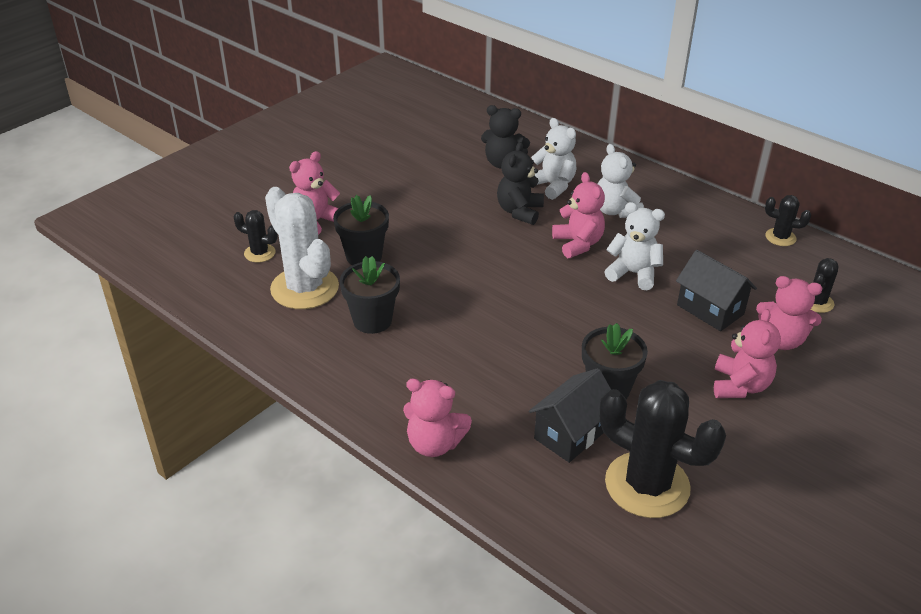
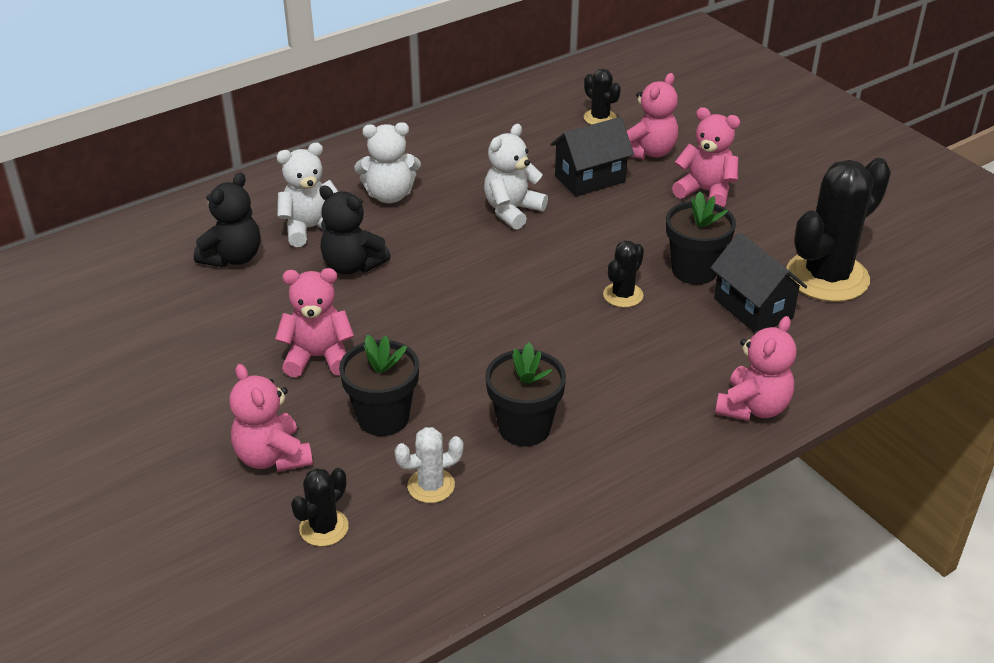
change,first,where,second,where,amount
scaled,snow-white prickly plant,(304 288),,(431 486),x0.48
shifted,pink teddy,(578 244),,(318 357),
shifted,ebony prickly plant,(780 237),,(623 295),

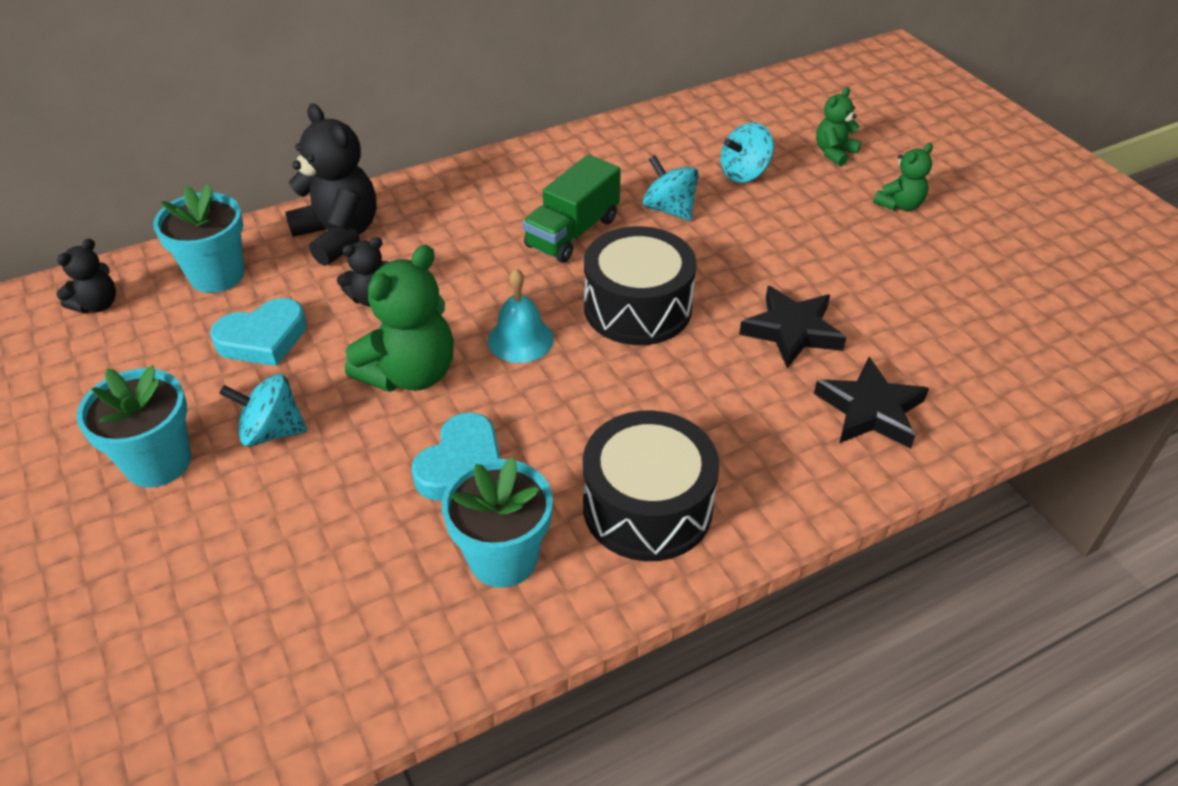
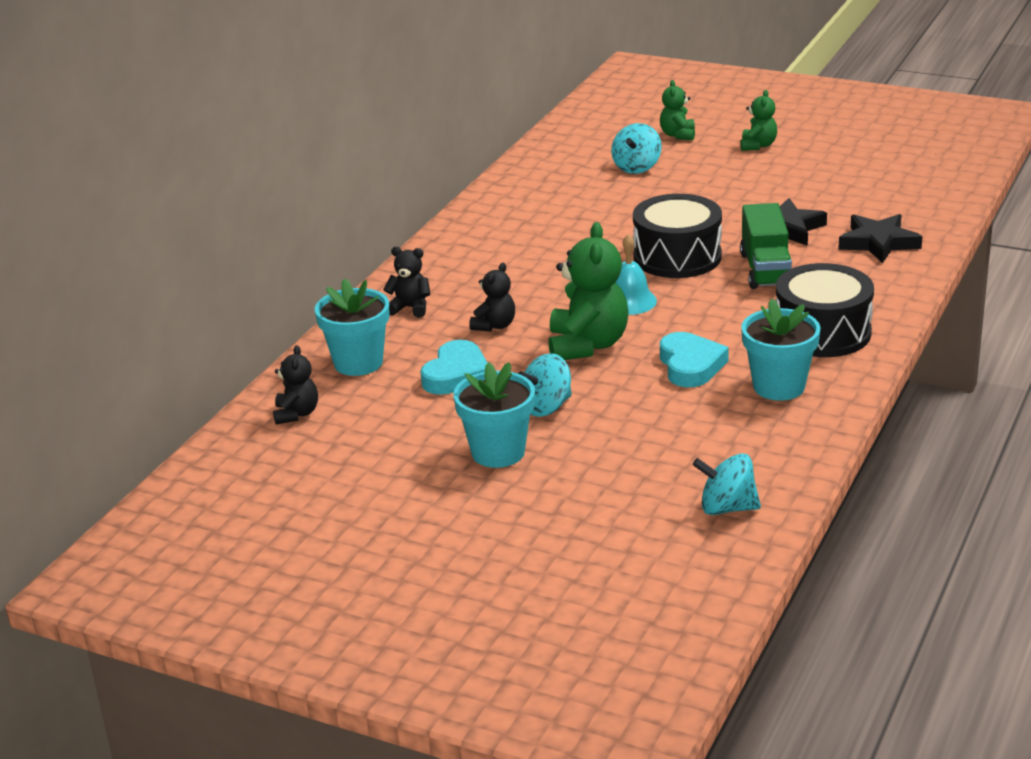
change,first,where,second,where,amount
scaled,ebony teddy,(339 236),,(410 308),x0.54
shifted,emerald truck,(572 232),,(766 270),
shifted,teal spinning top,(669 209),,(727 508),

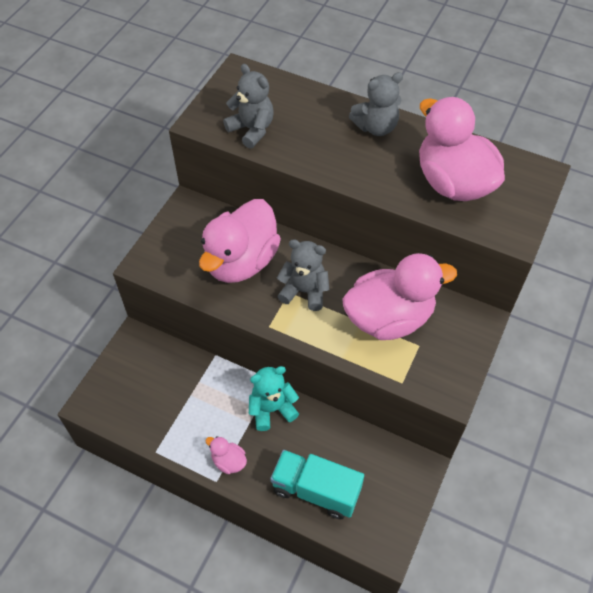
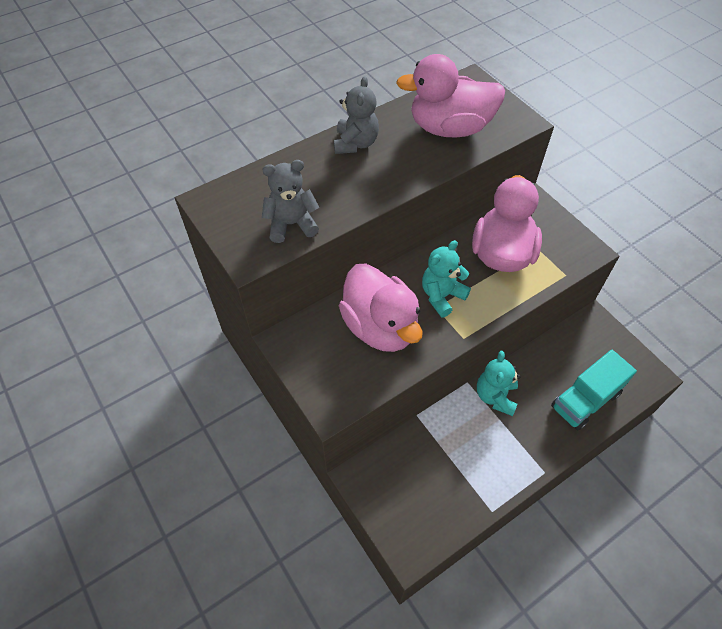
change,first,where,second,where,amount
gone,pink duck,(228 461),,,
repainted,grey teddy,(304 291),teal teddy,(442 296),

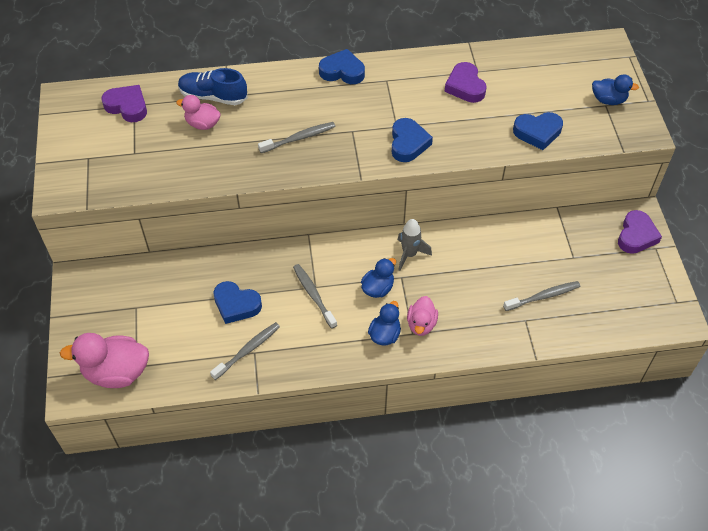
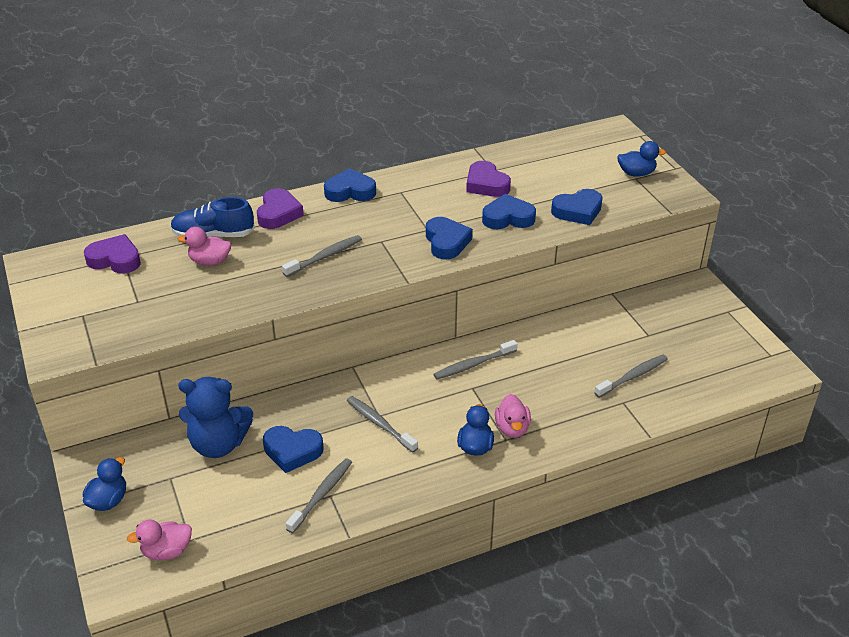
change,first,where,second,where,amount
scaled,pink duck,(116 372),,(167 551),x0.59
shifted,blue duck,(378 288),,(108 500),
swapped,grey rocket,(409 254),grey toothbrush,(473 365),
shifted,purple heart,(636 235),,(278 213),
new,,,blue teddy,(218 444),
new,,,blue heart,(508 218),

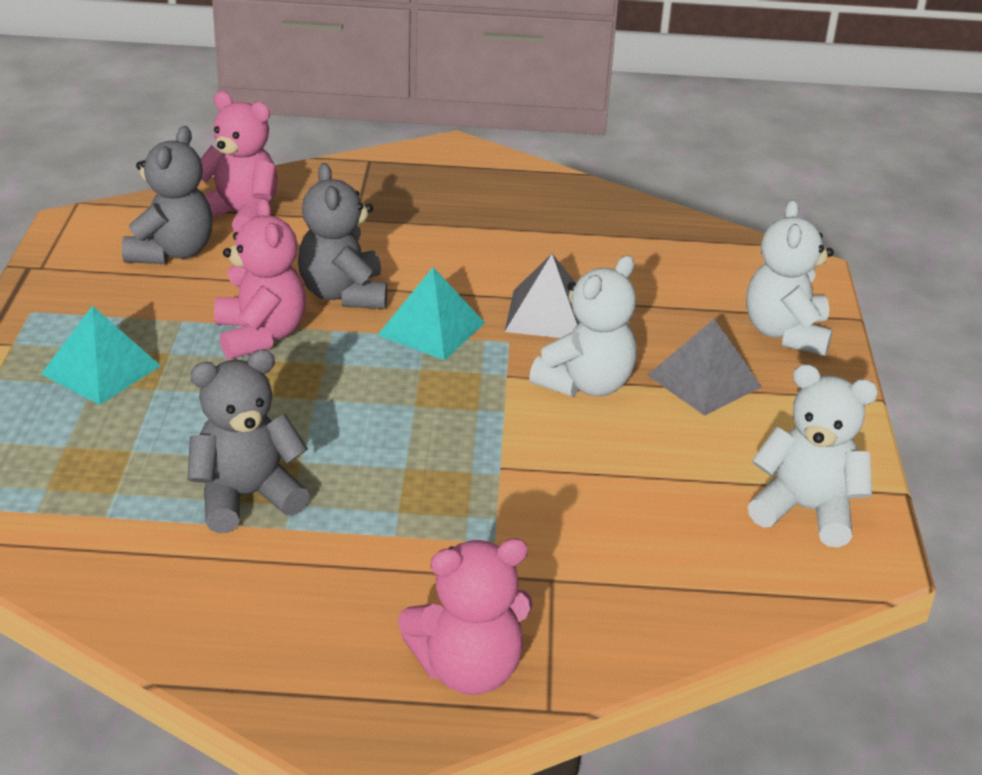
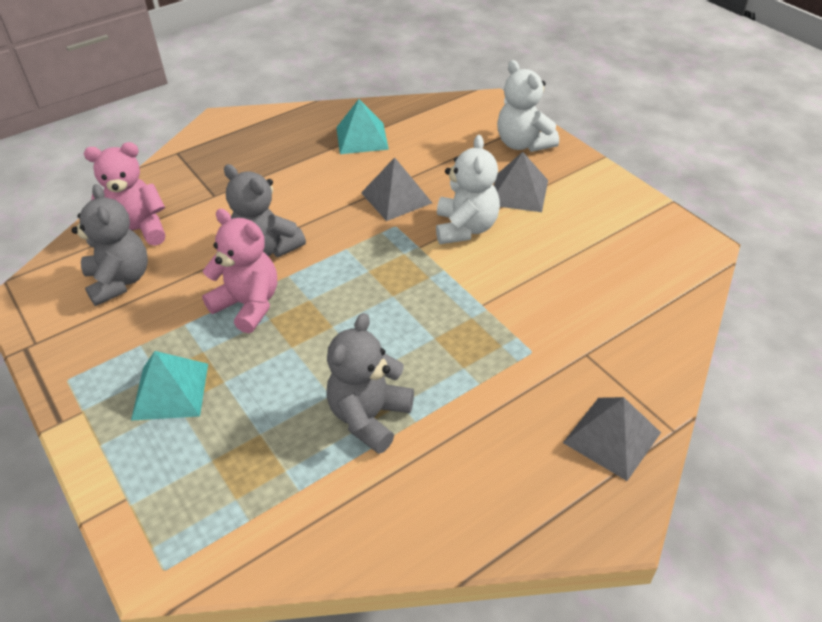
change,first,where,second,where,amount
shifted,teal pyramid shape,(431 329),,(362 138),
swapped,pink teddy,(468 669),grey pyramid shape,(612 437),
gone,snow-white teddy,(805 510),,,

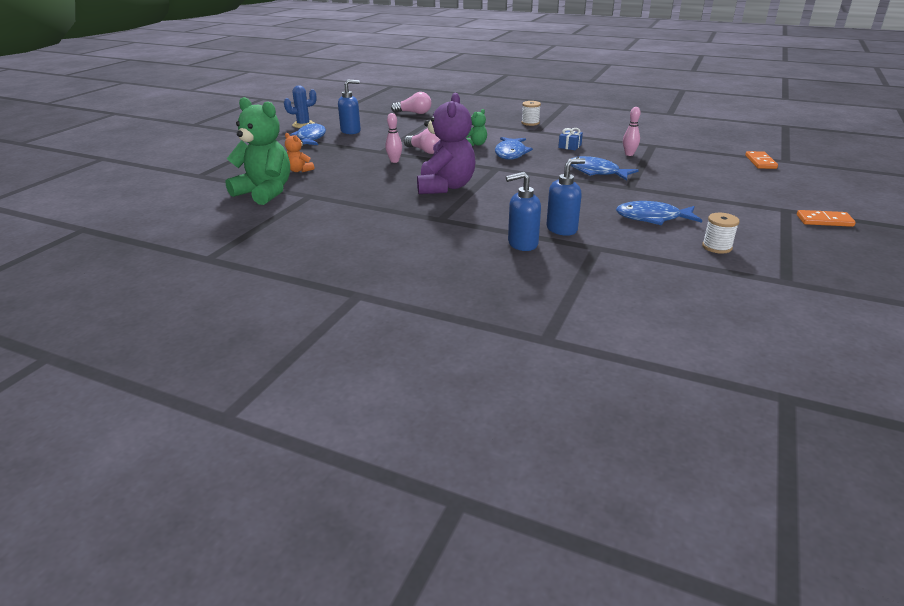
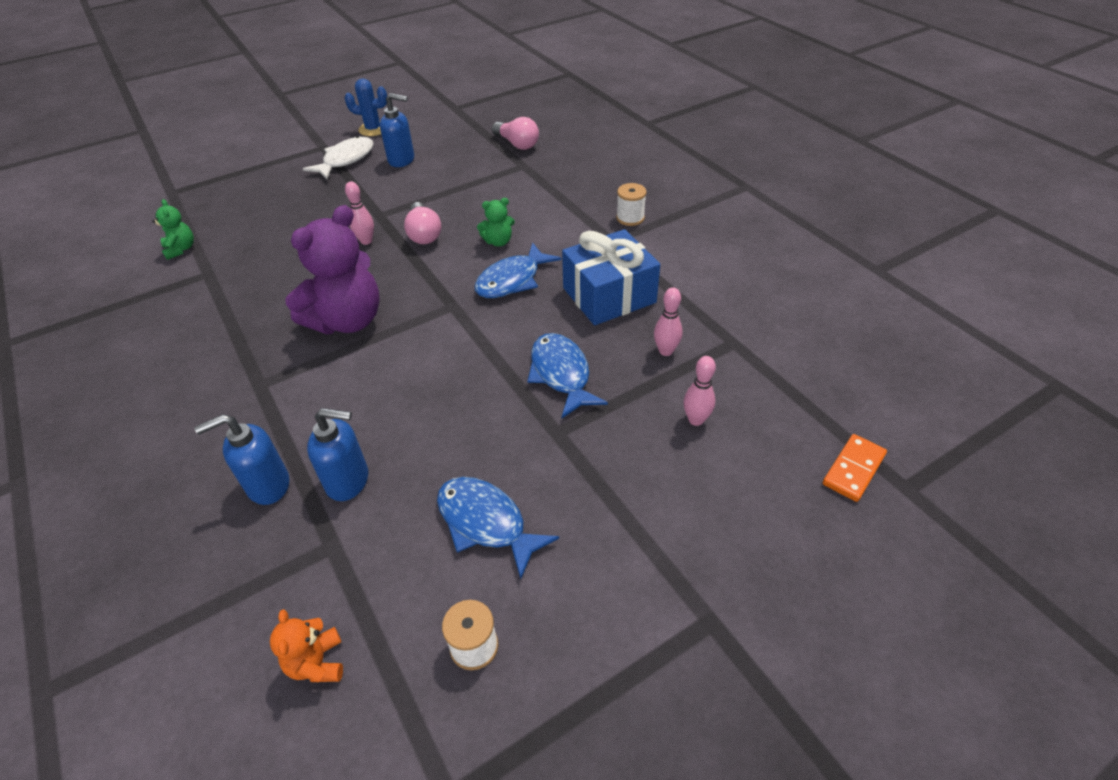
change,first,where,second,where,amount
scaled,emerald teddy,(265 192),,(181 249),x0.46
shifted,bright orange teddy,(299 170),,(317 663),
repainted,blue toy fish,(310 138),snow-white toy fish,(346 160),
rotated,blue pump bottle,(522 244),,(268 485),45 degrees counterclockwise
scaled,blue gift,(569 146),,(609 295),x2.33
gone,bright orange domino,(824 221),,,
new,,,pink skittle,(696 420),

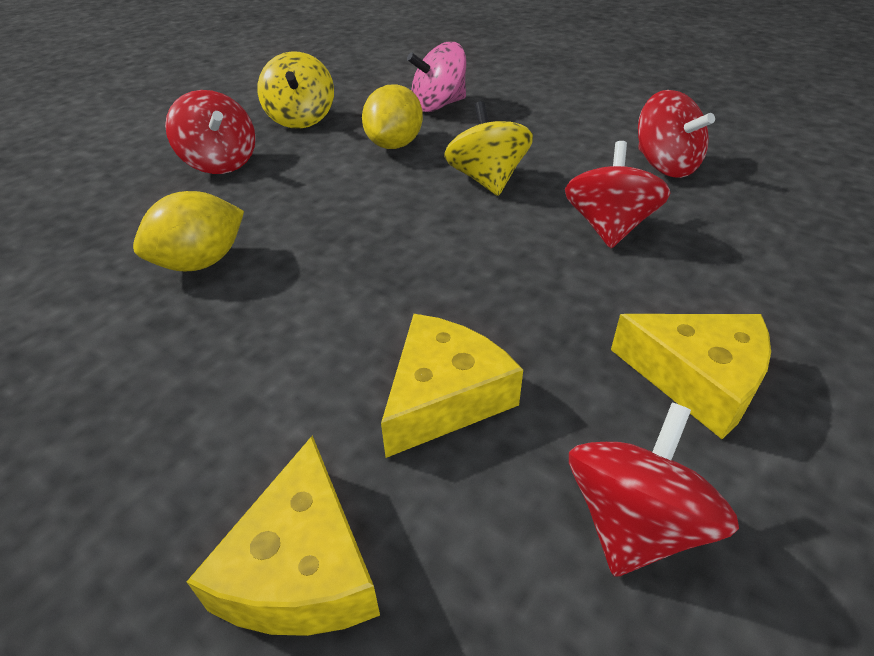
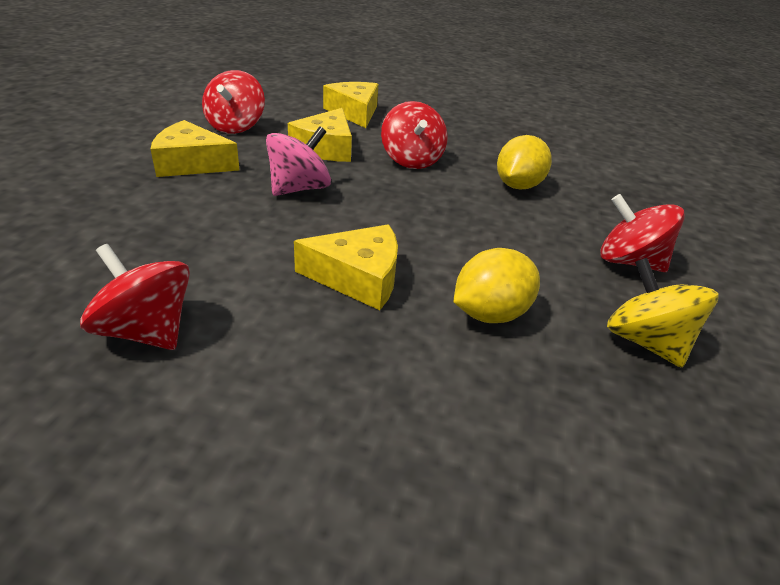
change,first,where,second,where,amount
rotated,yellow lemon,(394 144),,(490 313),60 degrees clockwise
shifted,pink spinning top,(438 105),,(299 188),
swapped,yellow spinning top,(487 180),yellow cheese wedge,(358 278),
shifted,red spinning top,(608 227),,(411 160),

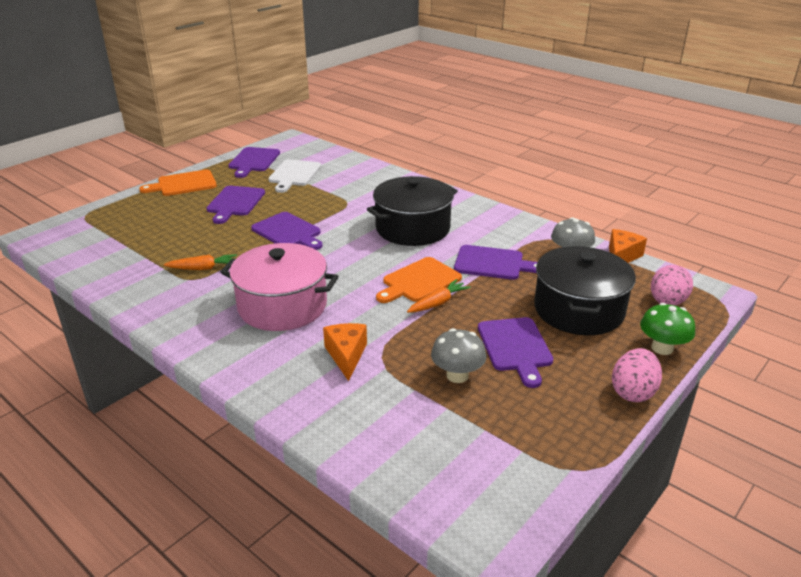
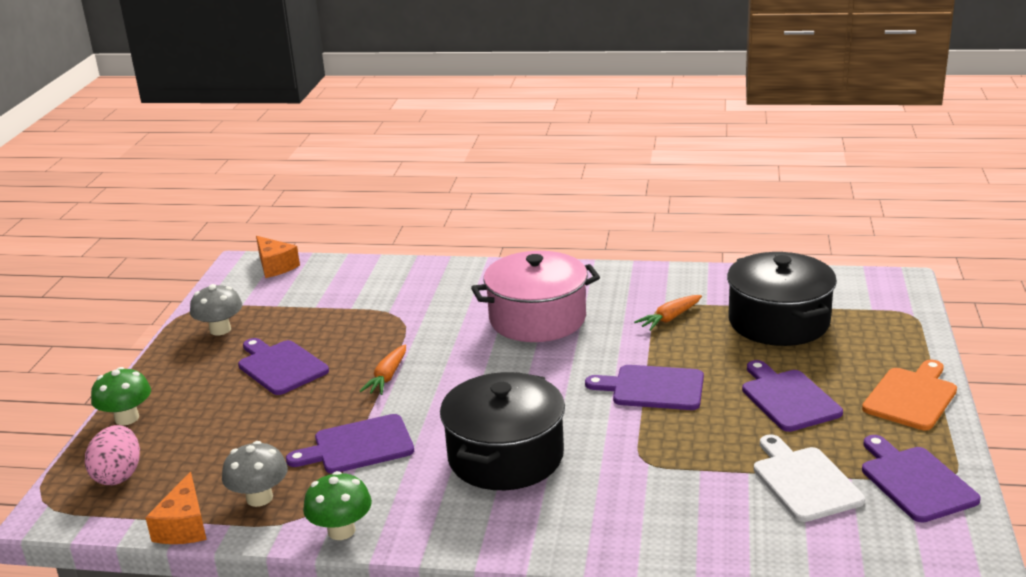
change,first,where,second,where,amount
shifted,bright orange cheese wedge,(346 355),,(275 266),
gone,bright orange cutting board,(419 281),,,
shifted,grey mushroom,(457 375),,(220 330),
shifted,ebony stockpot,(578 310),,(778 322),
gone,pink egg,(633 392),,,
new,,,emerald mushroom,(341 531),

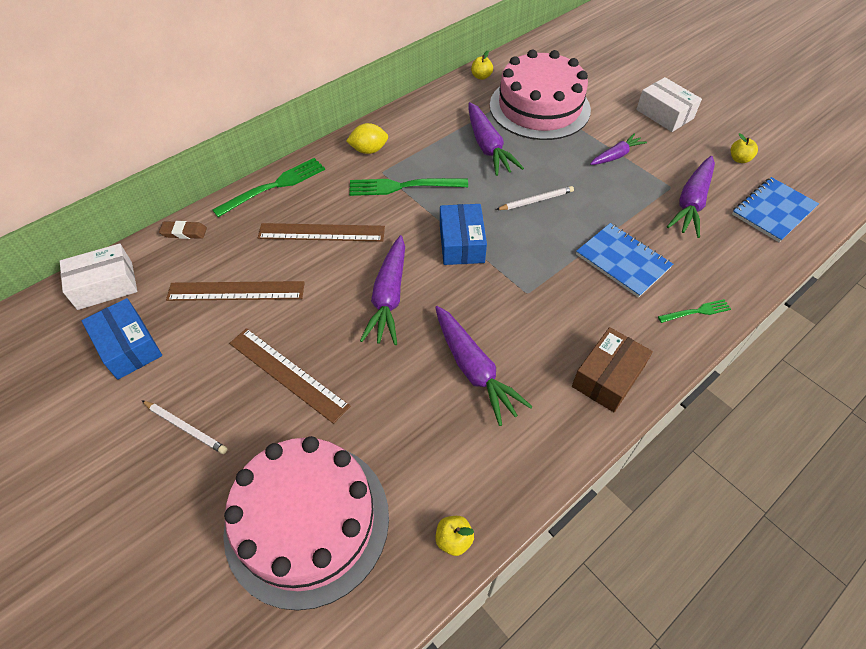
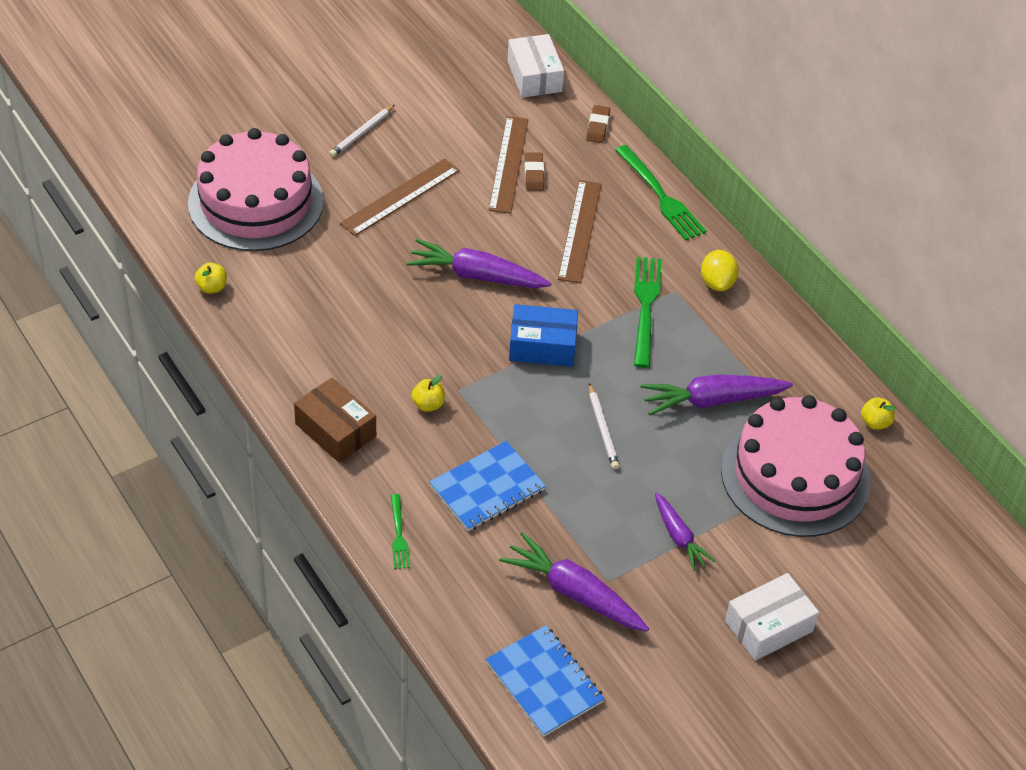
change,first,where,second,where,amount
gone,blue package,(128 347),,,
gone,purple carrot,(474 369),,,
shifted,yellow toy apple,(739 159),,(428 404),
new,,,dark brown pencil eraser,(534 174),

